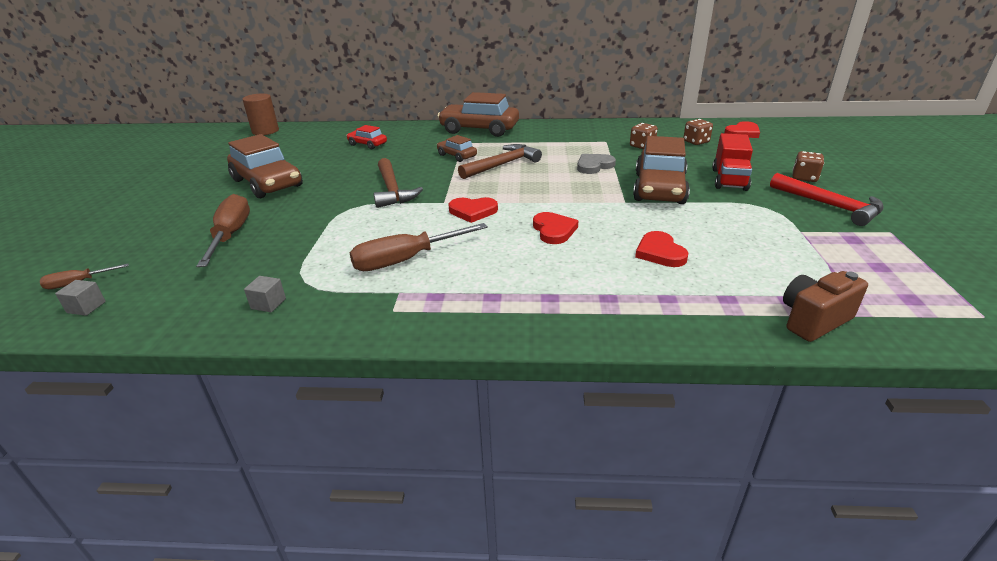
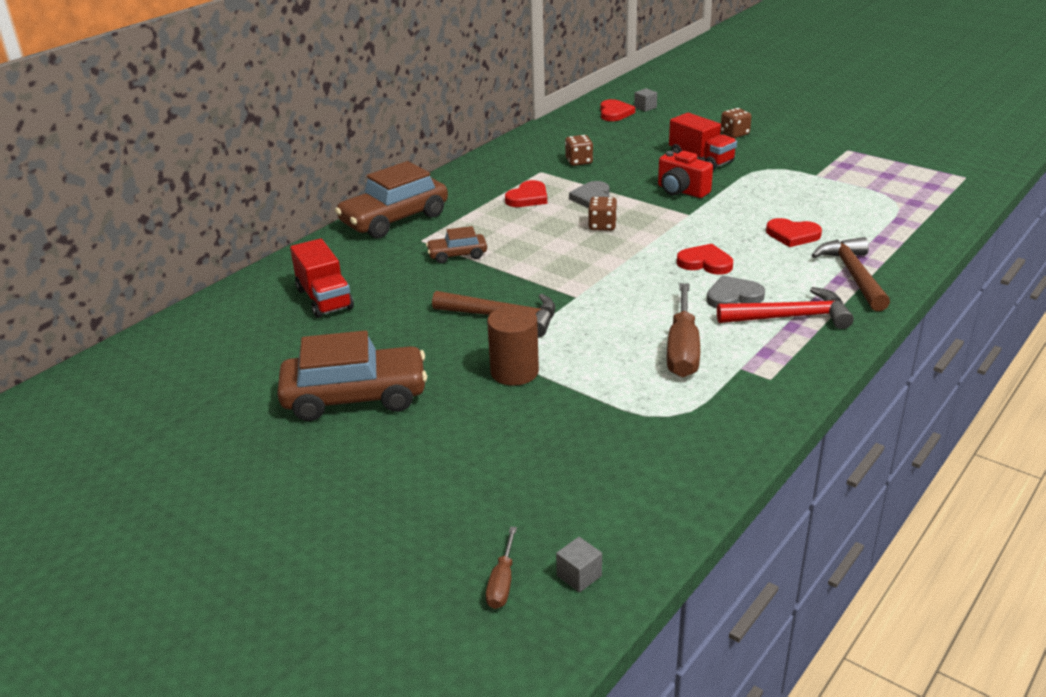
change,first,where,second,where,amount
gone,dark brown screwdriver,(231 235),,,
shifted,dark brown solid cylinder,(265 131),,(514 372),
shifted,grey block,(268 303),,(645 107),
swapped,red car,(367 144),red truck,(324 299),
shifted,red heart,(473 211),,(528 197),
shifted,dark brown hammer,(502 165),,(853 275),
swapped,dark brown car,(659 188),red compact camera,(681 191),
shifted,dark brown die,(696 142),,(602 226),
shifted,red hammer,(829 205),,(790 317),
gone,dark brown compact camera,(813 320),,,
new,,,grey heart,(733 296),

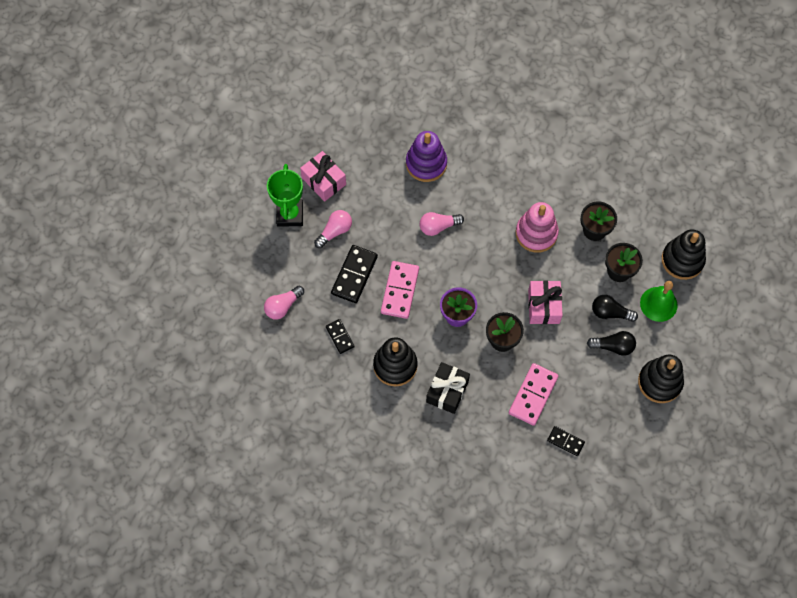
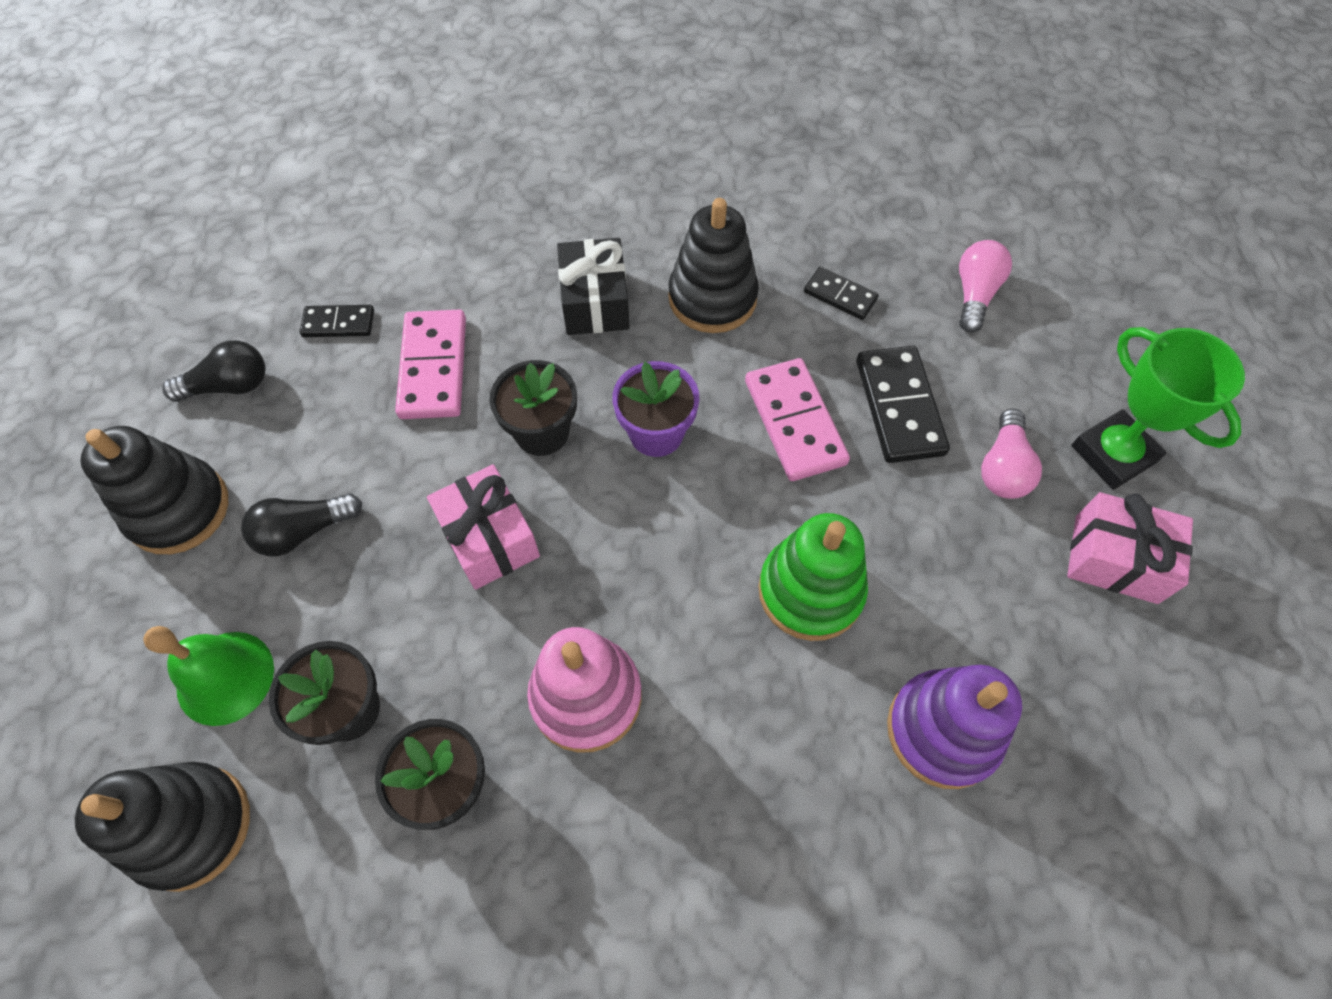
change,first,where,second,where,amount
swapped,pink light bulb,(438 227),emerald stacking rings,(810 591),
shifted,ebony light bulb,(610 312),,(229 386),

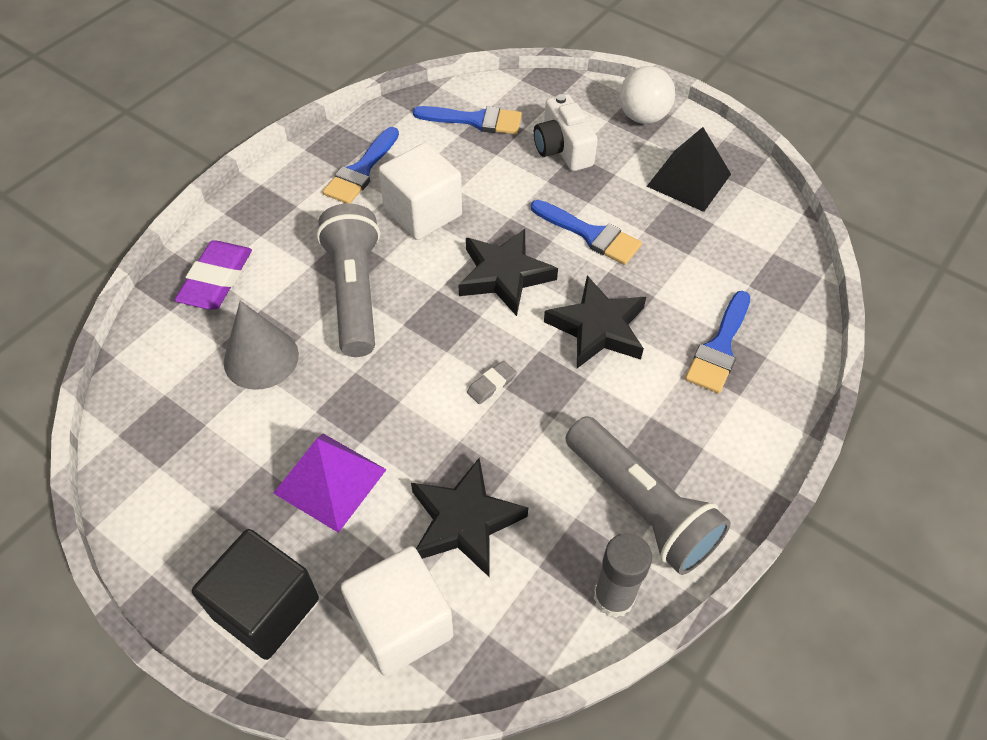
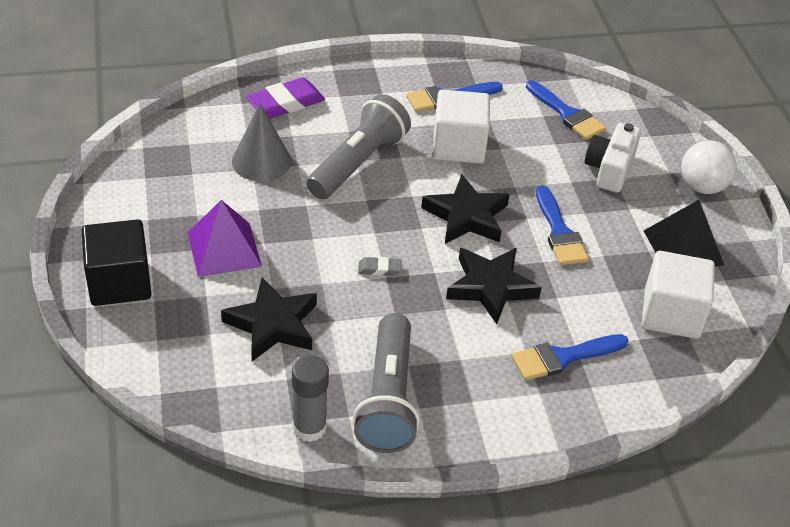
change,first,where,second,where,amount
shifted,snow-white block,(401 624),,(671 314),

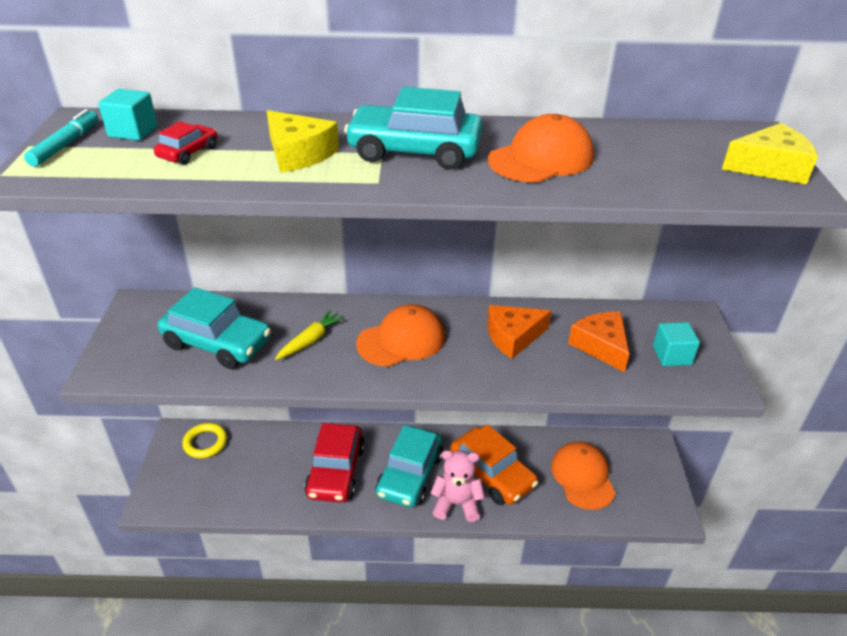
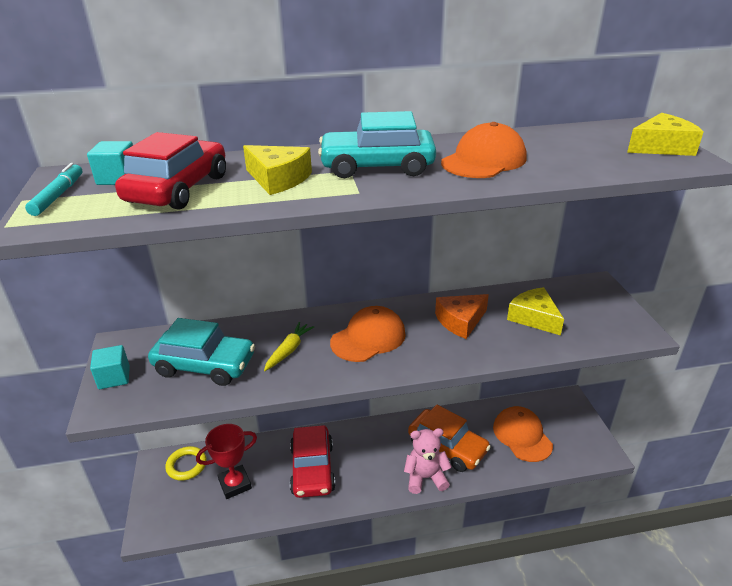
change,first,where,second,where,amount
scaled,red car,(188 152),,(178 189),x2.06
gone,teal car,(410 475),,,
repainted,bright orange cheese wedge,(601 346),yellow cheese wedge,(534 317),
shifted,teal block,(671 355),,(114 377),
new,,,red award cup,(235 484),

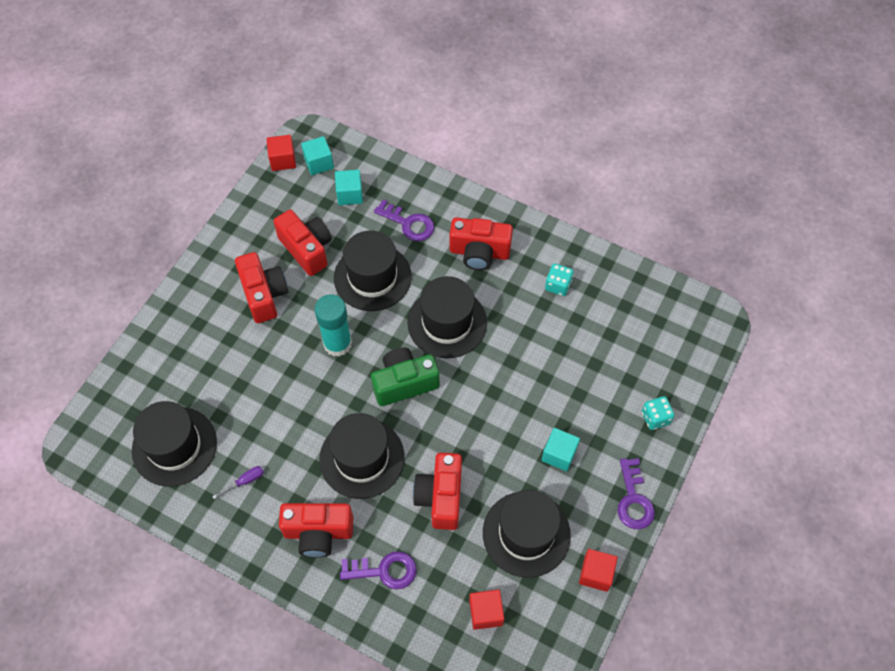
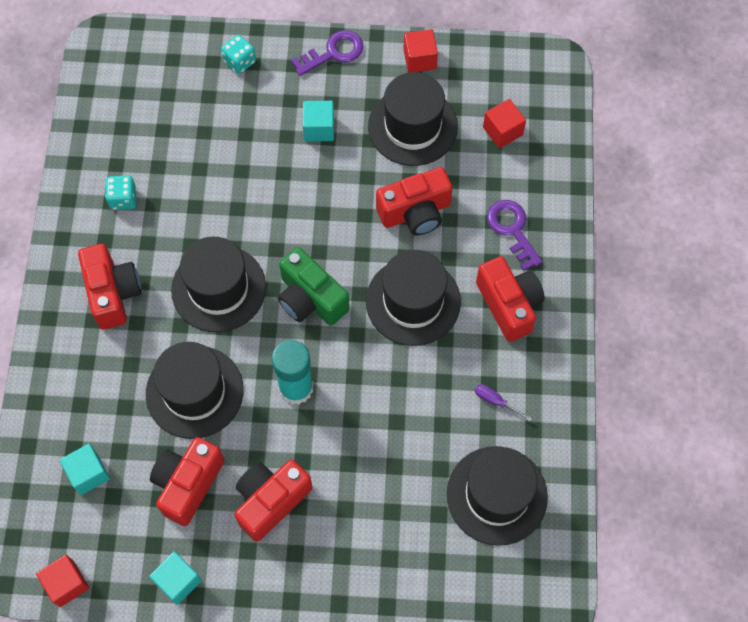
change,first,where,second,where,amount
shifted,teal block,(319 163),,(178 581),
gone,purple key,(409 223),,,

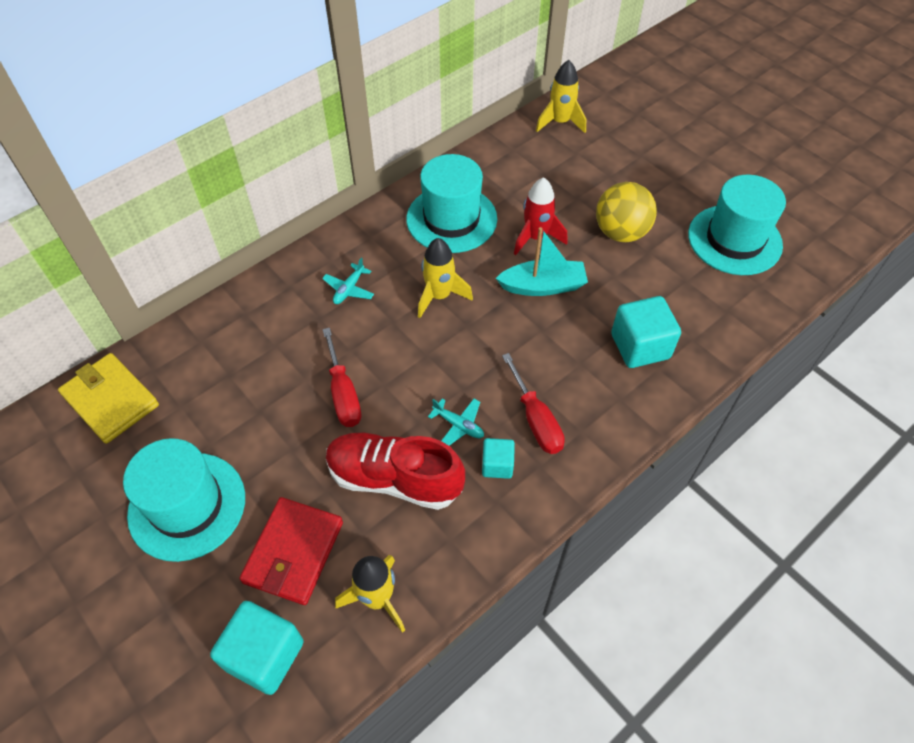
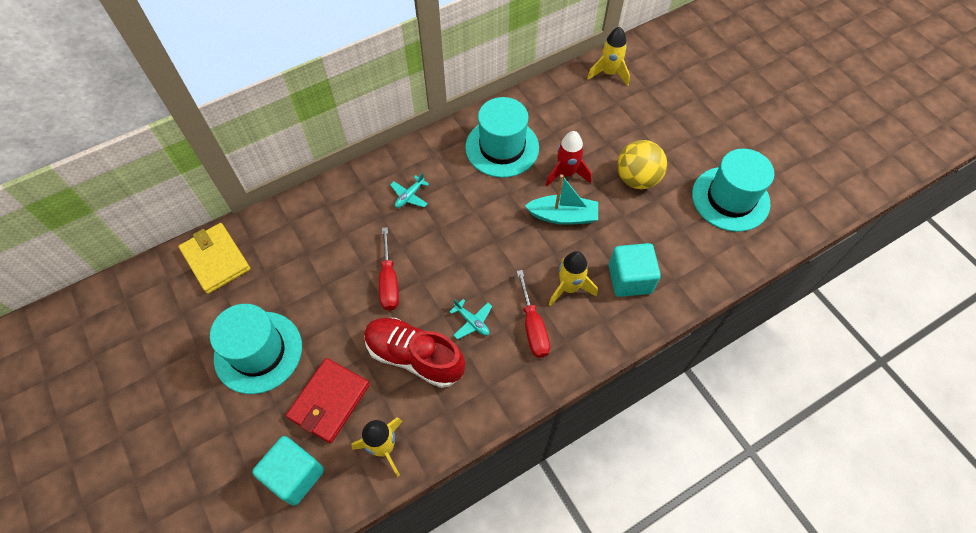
change,first,where,second,where,amount
shifted,yellow rocket,(439 296),,(569 288),
gone,teal block,(497 465),,,

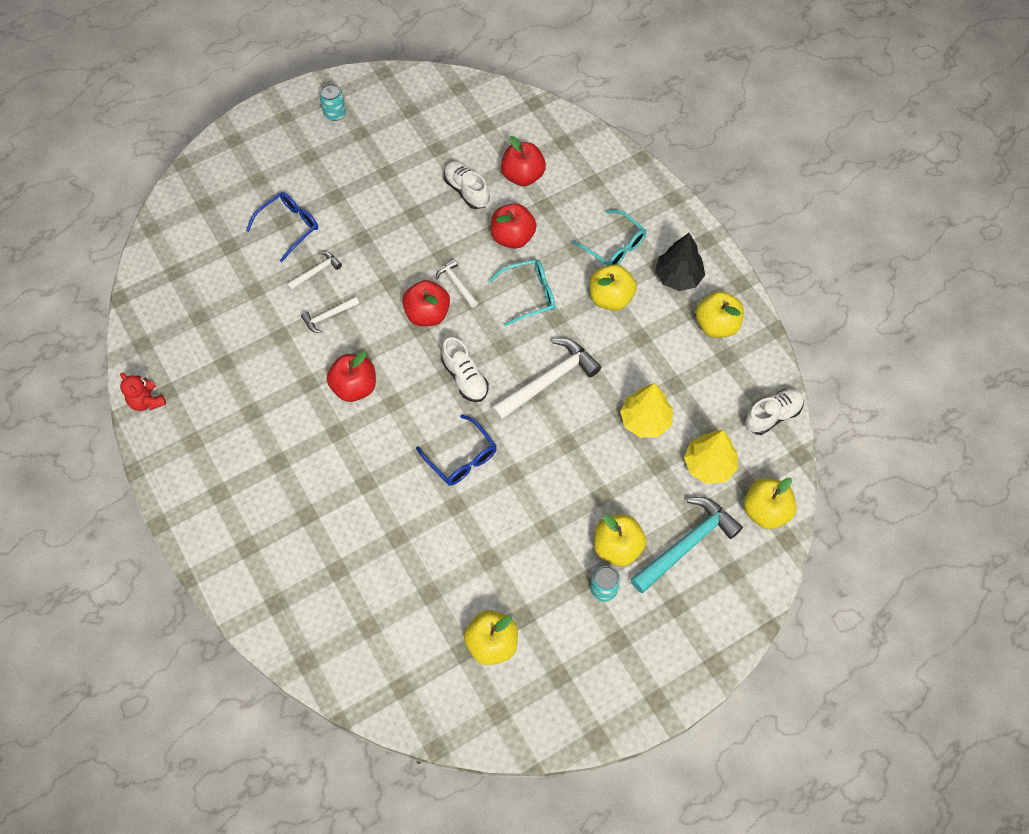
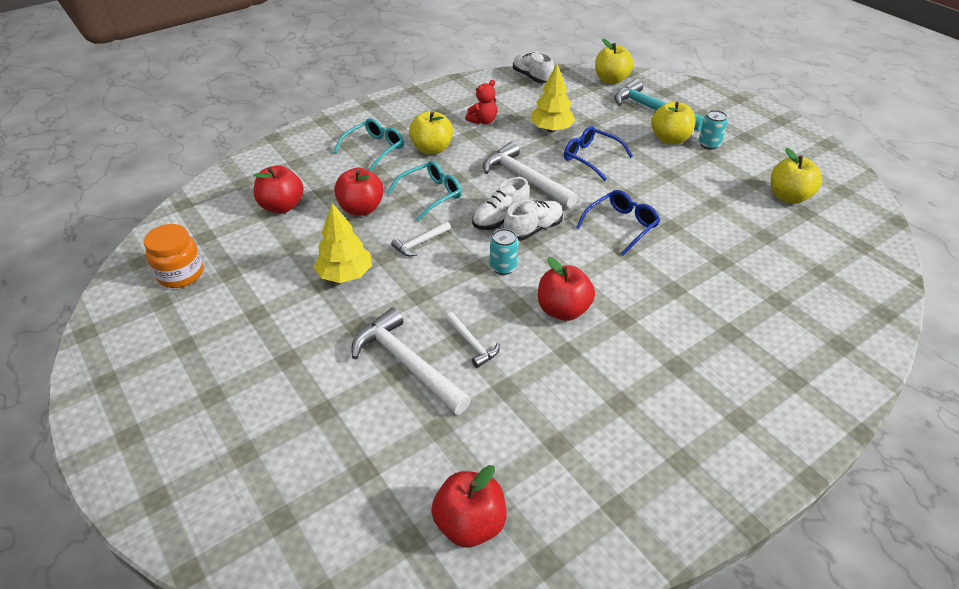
change,first,where,second,where,amount
shifted,red teddy,(147 401),,(483 121),
shifted,blue glasses,(289 227),,(591 157),
scaled,snow-white hammer,(316 271),,(407 364),x1.94
shifted,teal tin,(335 113),,(503 267),
shifted,red toy apple,(427 314),,(470 523),
shifted,snow-white sneaker,(466 191),,(500 219),
rotated,teal glasses,(529 295),,(431 194),75 degrees clockwise
gone,ebony tree,(678 277),,,
shifted,yellow tree,(709 465),,(345 275),
gone,yellow toy apple,(716 325),,,
new,,,bright orange preserve jar,(181 274),

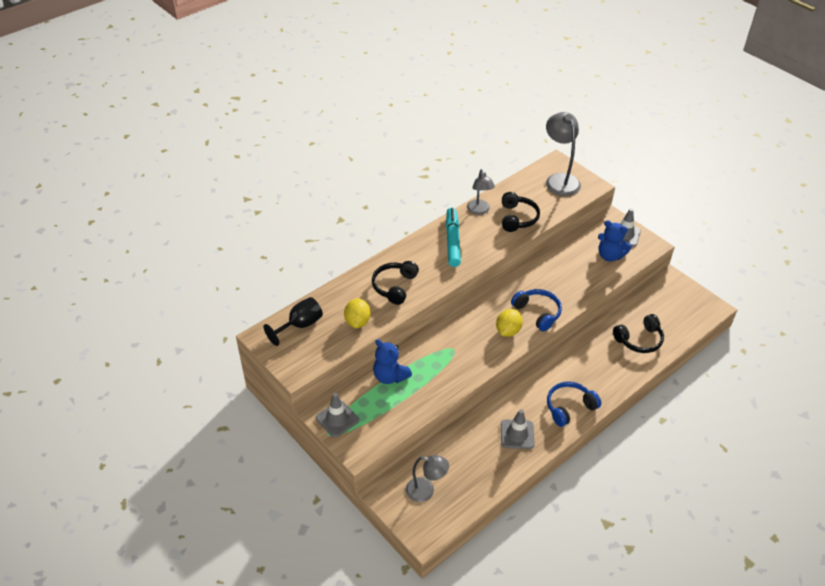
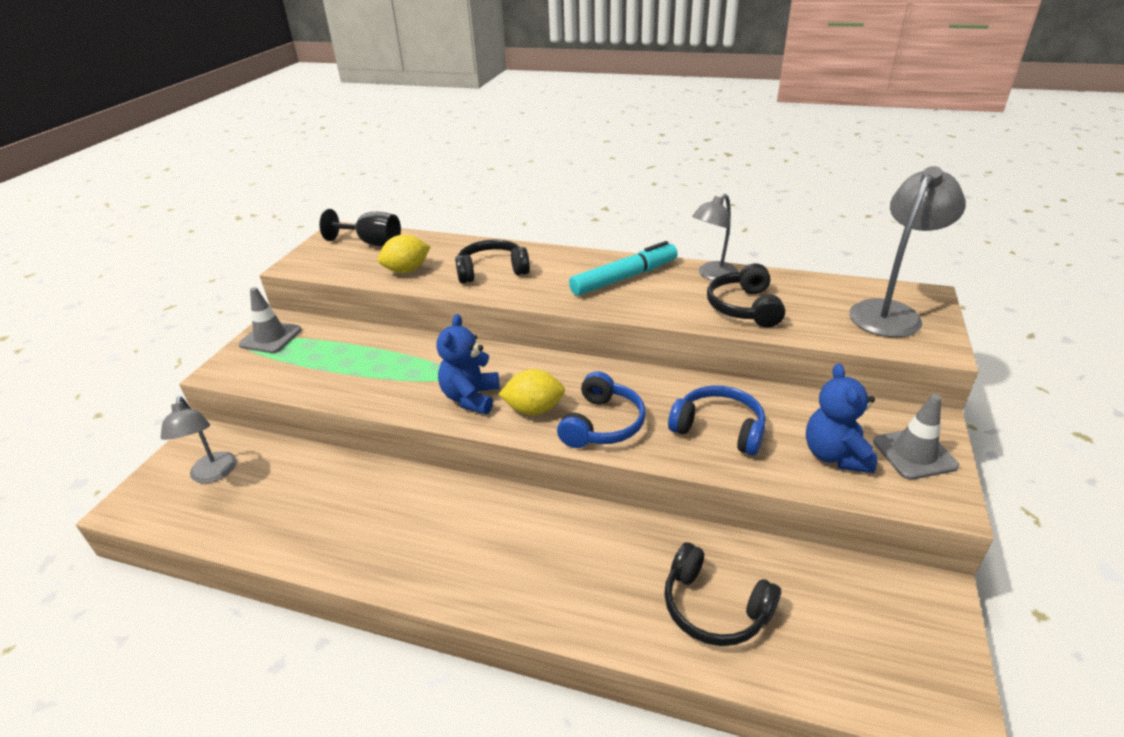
change,first,where,second,where,amount
shifted,blue teddy,(390 376),,(471 398),
gone,grey road cone,(517 434),,,
rotated,ebony over-ear headphones,(517 218),,(744 307),120 degrees clockwise
shifted,blue over-ear headphones,(569 407),,(719 429),

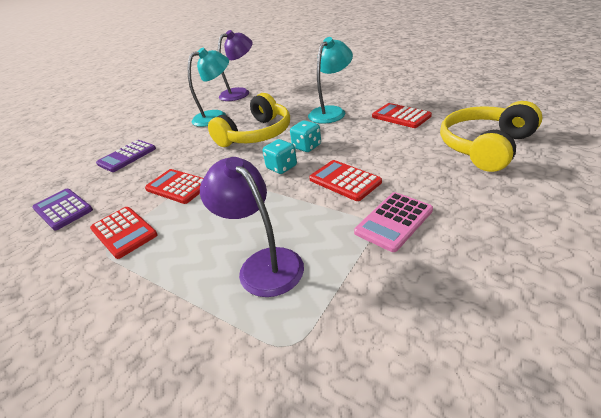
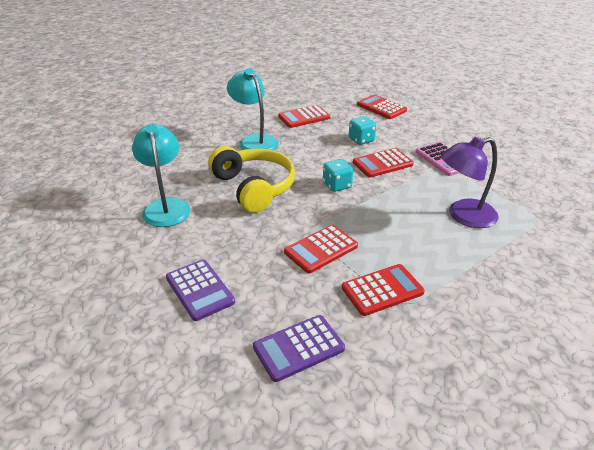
change,first,where,second,where,amount
gone,purple reading lamp,(240 93),,,
shifted,teal die,(307 147),,(361 140),
swapped,yellow over-ear headphones,(485 147),red adding machine,(381 108),

